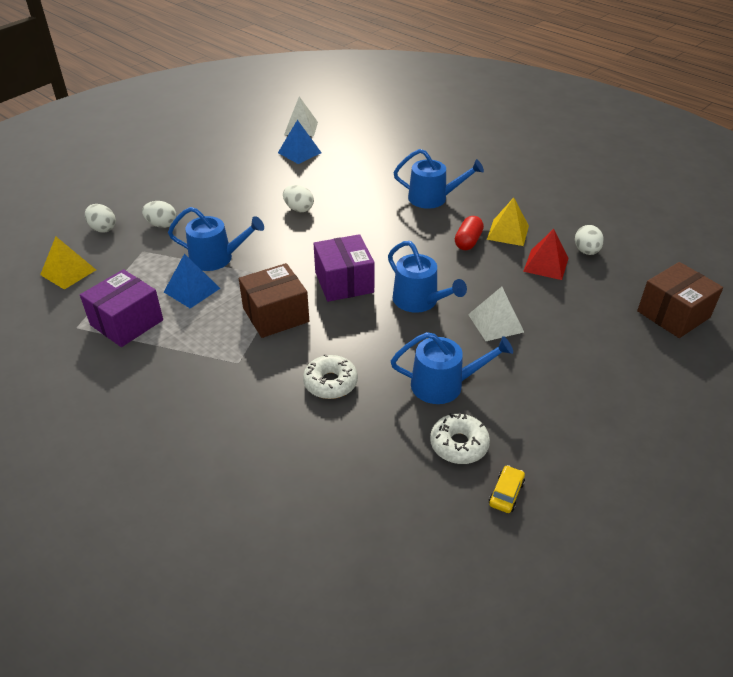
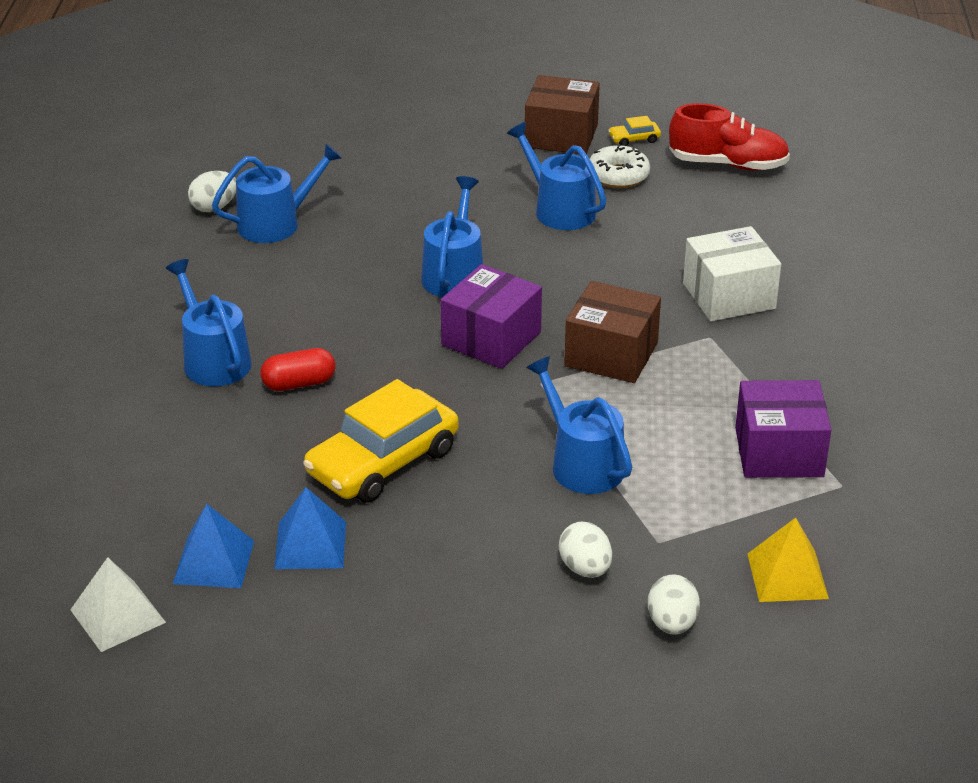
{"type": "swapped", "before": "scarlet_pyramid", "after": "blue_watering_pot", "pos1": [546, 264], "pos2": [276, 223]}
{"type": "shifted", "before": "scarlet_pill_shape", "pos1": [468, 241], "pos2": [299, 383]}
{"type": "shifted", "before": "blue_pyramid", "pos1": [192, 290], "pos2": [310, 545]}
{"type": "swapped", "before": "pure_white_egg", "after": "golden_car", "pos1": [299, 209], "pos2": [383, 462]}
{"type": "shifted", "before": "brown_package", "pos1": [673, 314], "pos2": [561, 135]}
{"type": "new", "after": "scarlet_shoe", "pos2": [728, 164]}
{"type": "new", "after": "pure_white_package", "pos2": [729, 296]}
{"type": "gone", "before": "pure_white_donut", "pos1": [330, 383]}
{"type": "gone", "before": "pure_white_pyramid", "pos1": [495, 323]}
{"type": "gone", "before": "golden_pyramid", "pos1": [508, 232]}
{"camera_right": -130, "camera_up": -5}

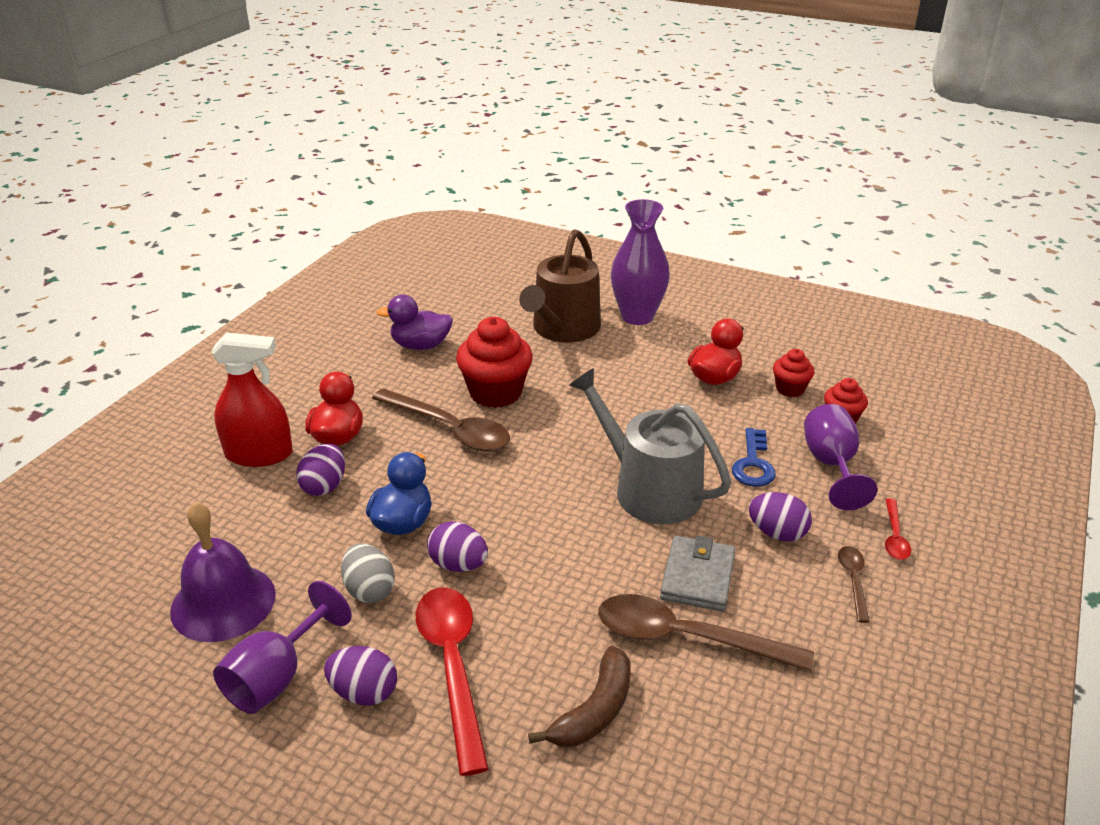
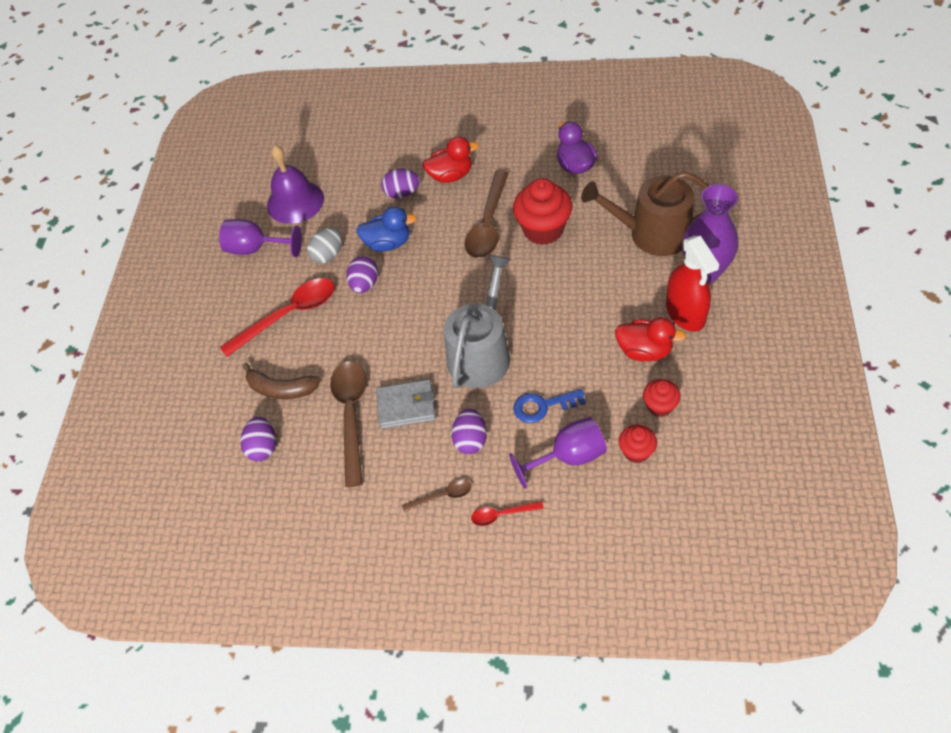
{"type": "shifted", "before": "violet_egg", "pos1": [364, 692], "pos2": [263, 447]}
{"type": "shifted", "before": "scarlet_spray_cleaner", "pos1": [259, 454], "pos2": [685, 313]}
{"camera_right": 75, "camera_up": 20}

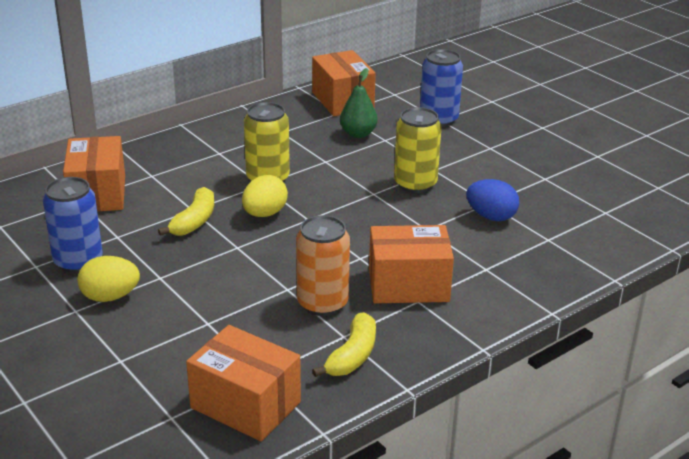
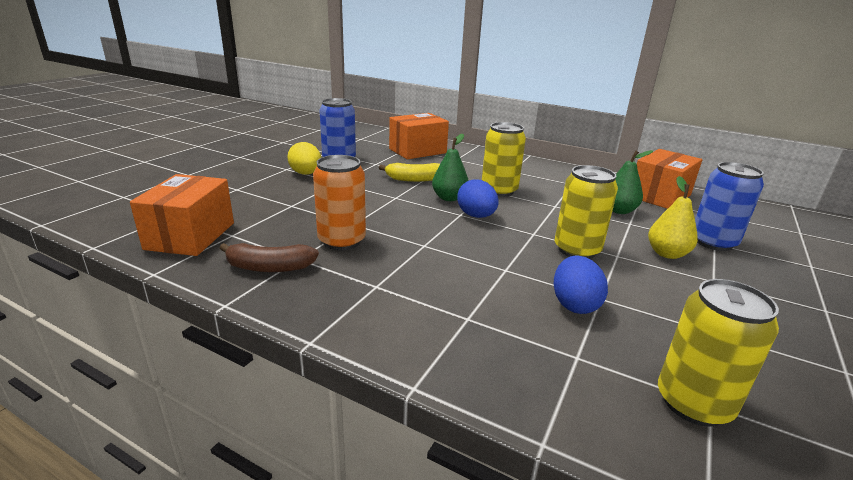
{"type": "repainted", "before": "golden_toy_banana", "after": "brown_toy_banana", "pos1": [352, 356], "pos2": [269, 267]}
{"type": "swapped", "before": "golden_egg", "after": "leaf-green_pear_fruit", "pos1": [264, 214], "pos2": [449, 198]}
{"type": "new", "after": "blue_egg", "pos2": [476, 216]}
{"type": "new", "after": "golden_pear_fruit", "pos2": [667, 254]}
{"type": "new", "after": "golden_tin", "pos2": [693, 403]}
{"type": "gone", "before": "orange_package", "pos1": [408, 285]}
{"camera_right": 65, "camera_up": -5}

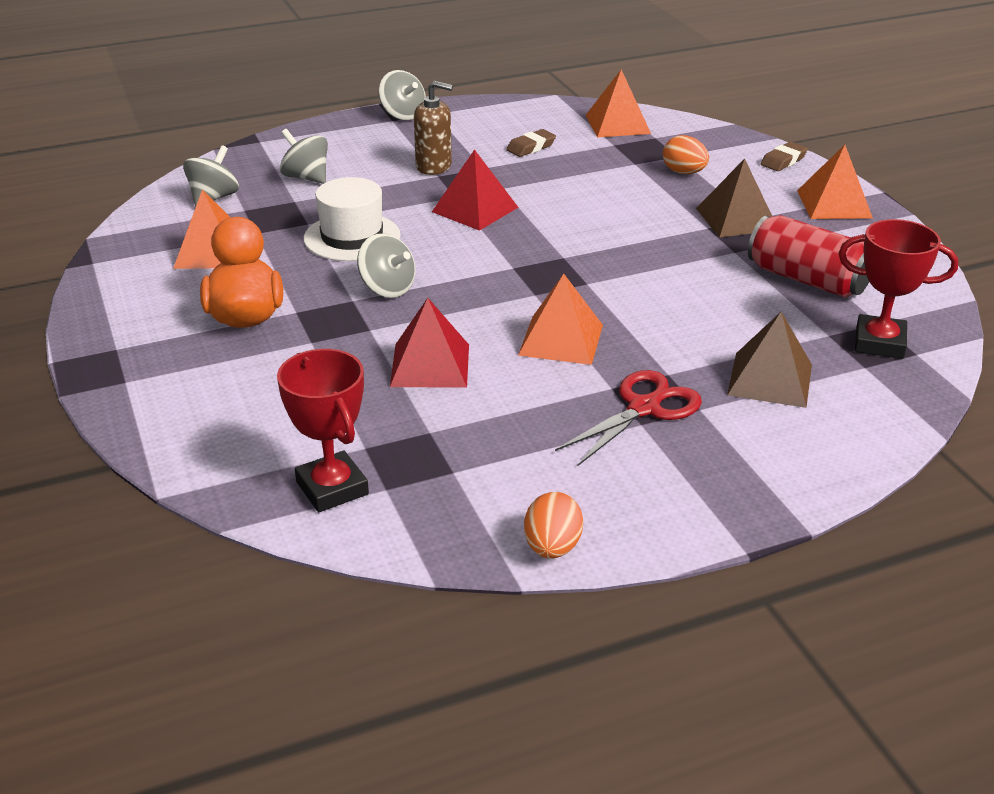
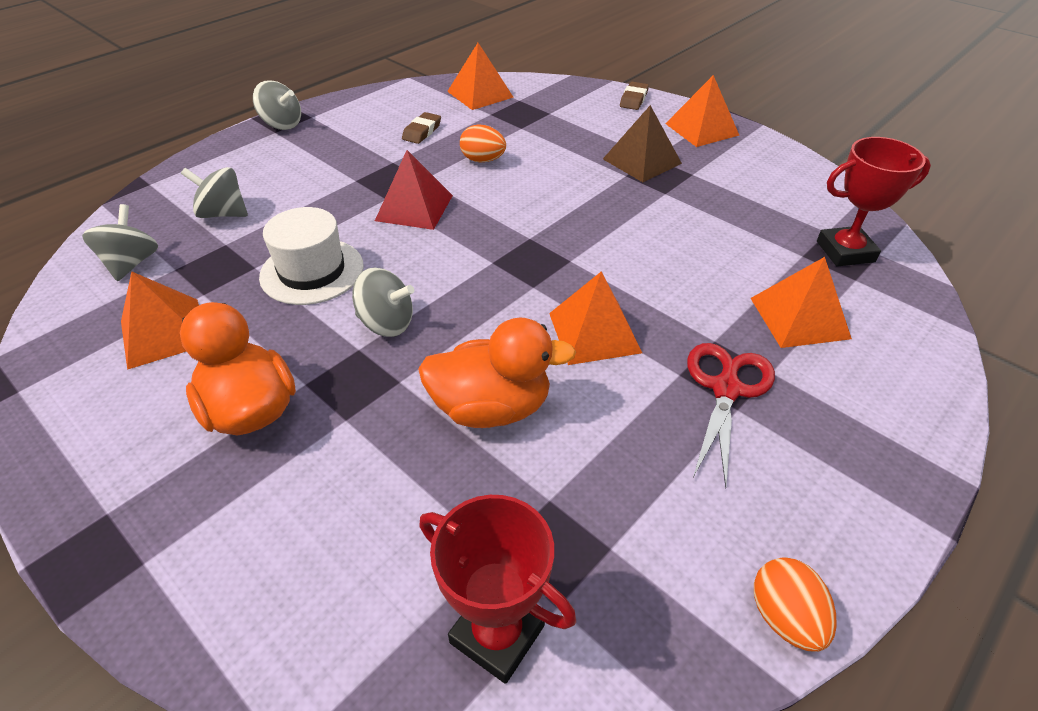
{"type": "swapped", "before": "scarlet_pyramid", "after": "orange_duck", "pos1": [430, 365], "pos2": [491, 407]}
{"type": "shifted", "before": "orange_egg", "pos1": [684, 172], "pos2": [483, 160]}
{"type": "repainted", "before": "brown_pyramid", "after": "orange_pyramid", "pos1": [770, 379], "pos2": [799, 318]}
{"type": "gone", "before": "brown_soap_dispenser", "pos1": [434, 166]}
{"type": "gone", "before": "scarlet_tin", "pos1": [807, 279]}
{"camera_right": -25, "camera_up": 10}

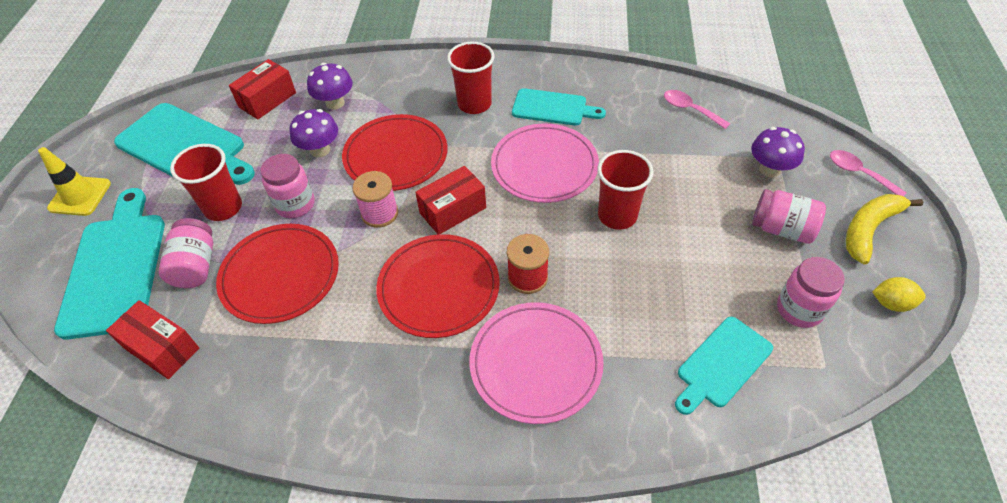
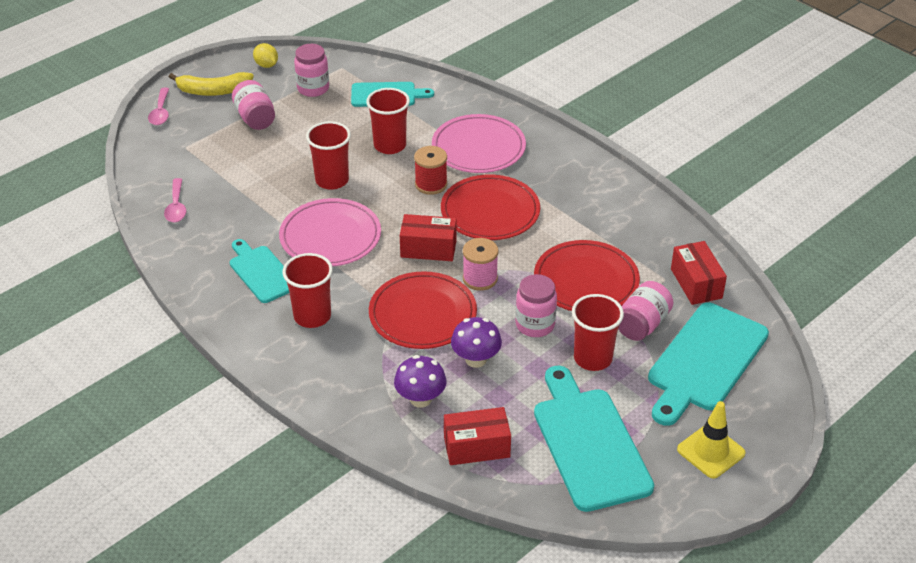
{"type": "new", "after": "scarlet_cup", "pos2": [390, 145]}
{"type": "gone", "before": "violet_fungus", "pos1": [769, 169]}
{"camera_right": -140, "camera_up": -10}

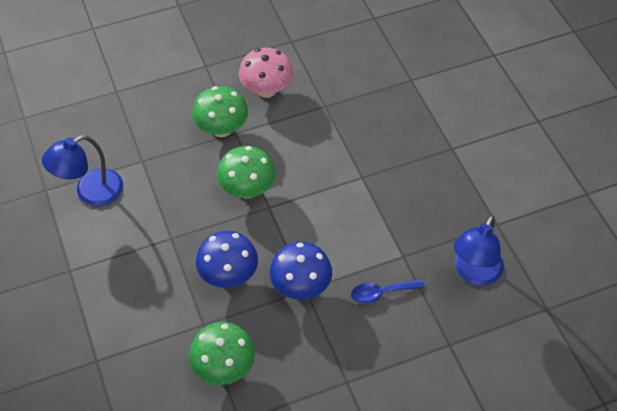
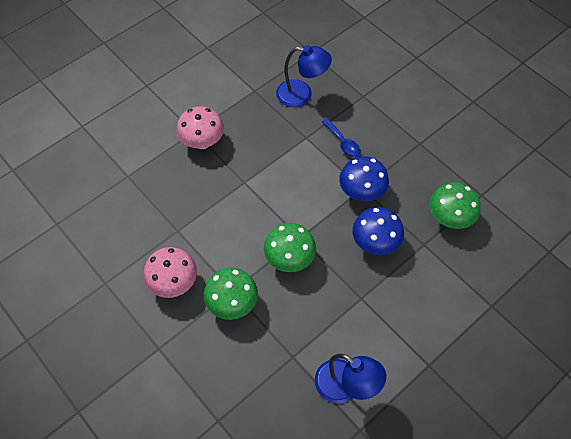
{"type": "new", "after": "pink_fungus", "pos2": [202, 142]}
{"camera_right": -110, "camera_up": 5}

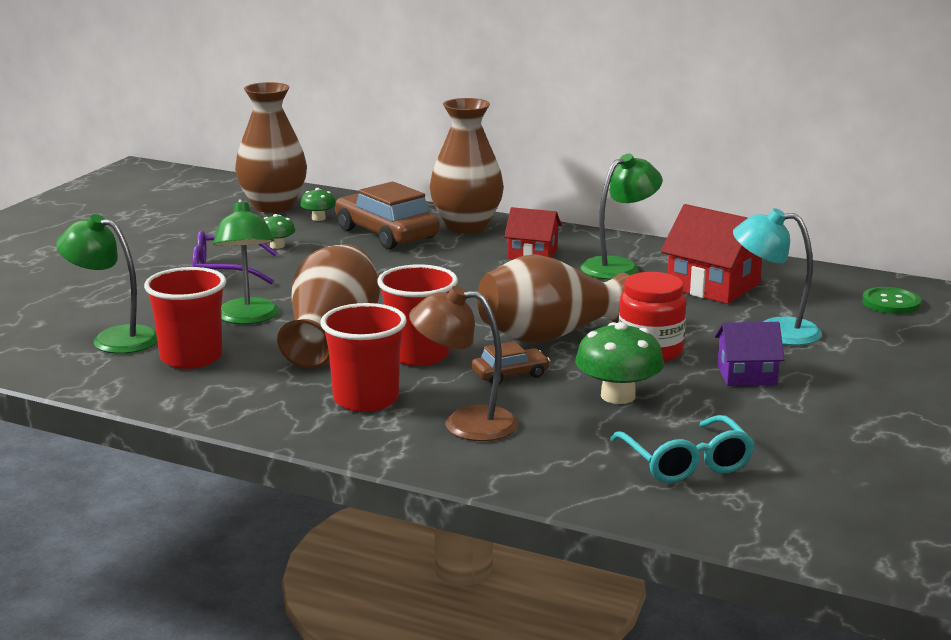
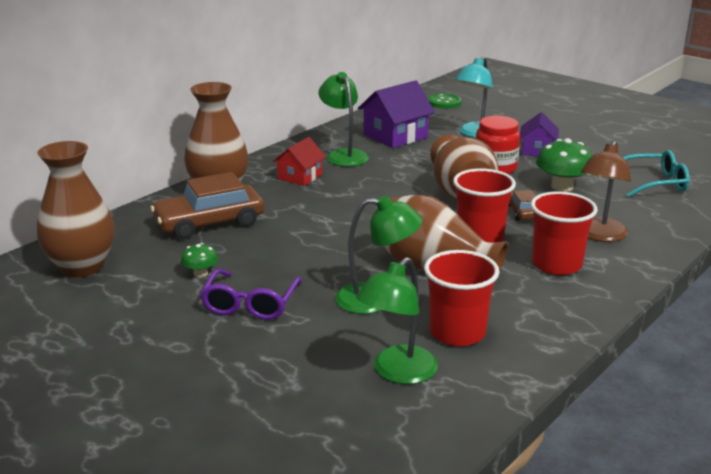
{"type": "repainted", "before": "scarlet_house", "after": "violet_house", "pos1": [713, 286], "pos2": [395, 136]}
{"type": "gone", "before": "leaf-green_fungus", "pos1": [318, 218]}
{"camera_right": -75, "camera_up": 5}

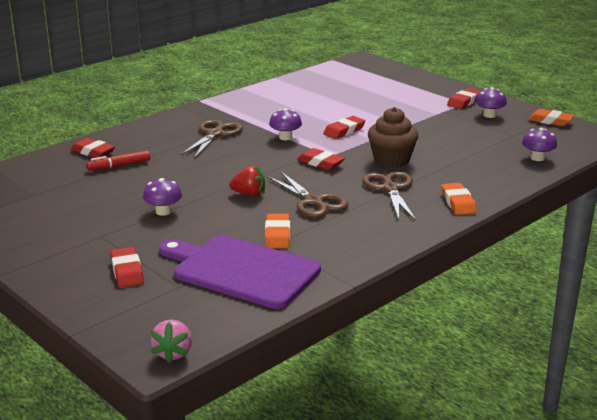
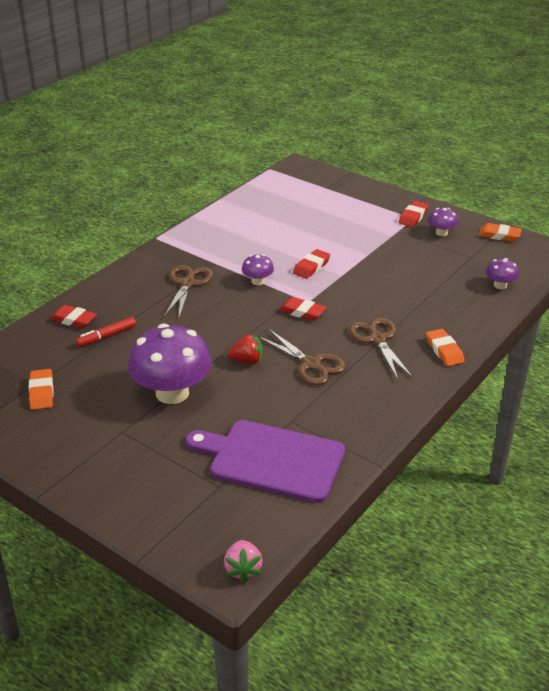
{"type": "shifted", "before": "orange_gum_eraser", "pos1": [277, 235], "pos2": [41, 392]}
{"type": "scaled", "before": "violet_fungus", "pos1": [163, 211], "pos2": [172, 393], "scale": 2.17}
{"type": "gone", "before": "scarlet_gum_eraser", "pos1": [127, 271]}
{"type": "gone", "before": "brown_fairy_cake", "pos1": [391, 160]}
{"camera_right": -10, "camera_up": 10}

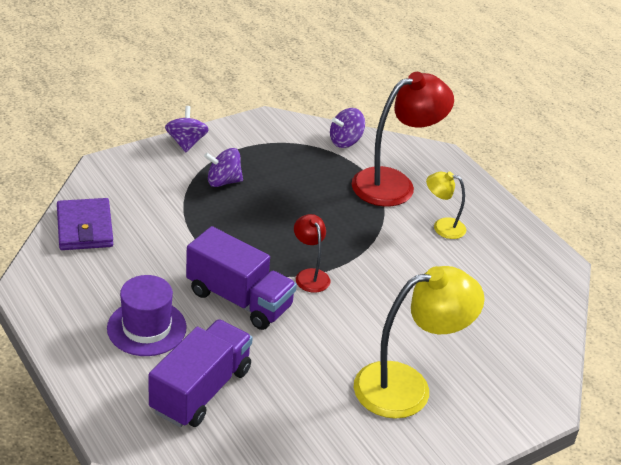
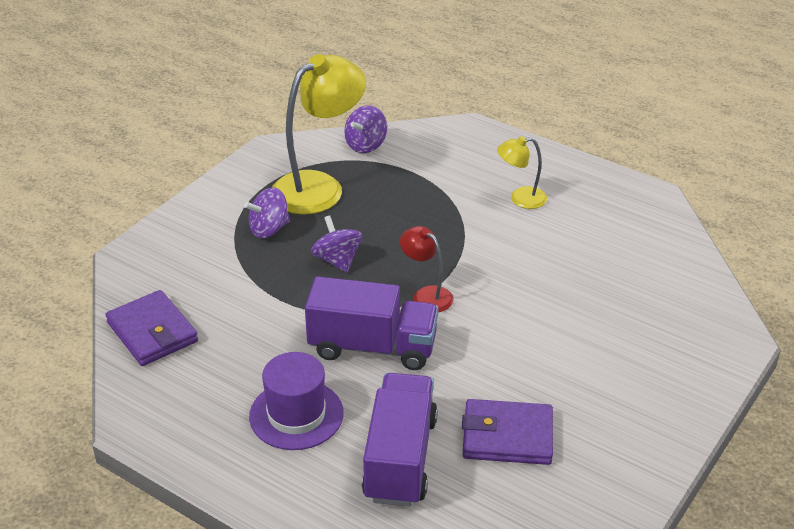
{"type": "shifted", "before": "golden_desk_lamp", "pos1": [407, 387], "pos2": [319, 187]}
{"type": "shifted", "before": "violet_spinning_top", "pos1": [186, 142], "pos2": [337, 260]}
{"type": "new", "after": "violet_billfold", "pos2": [507, 436]}
{"type": "gone", "before": "scarlet_desk_lamp", "pos1": [394, 184]}
{"camera_right": -20, "camera_up": 0}

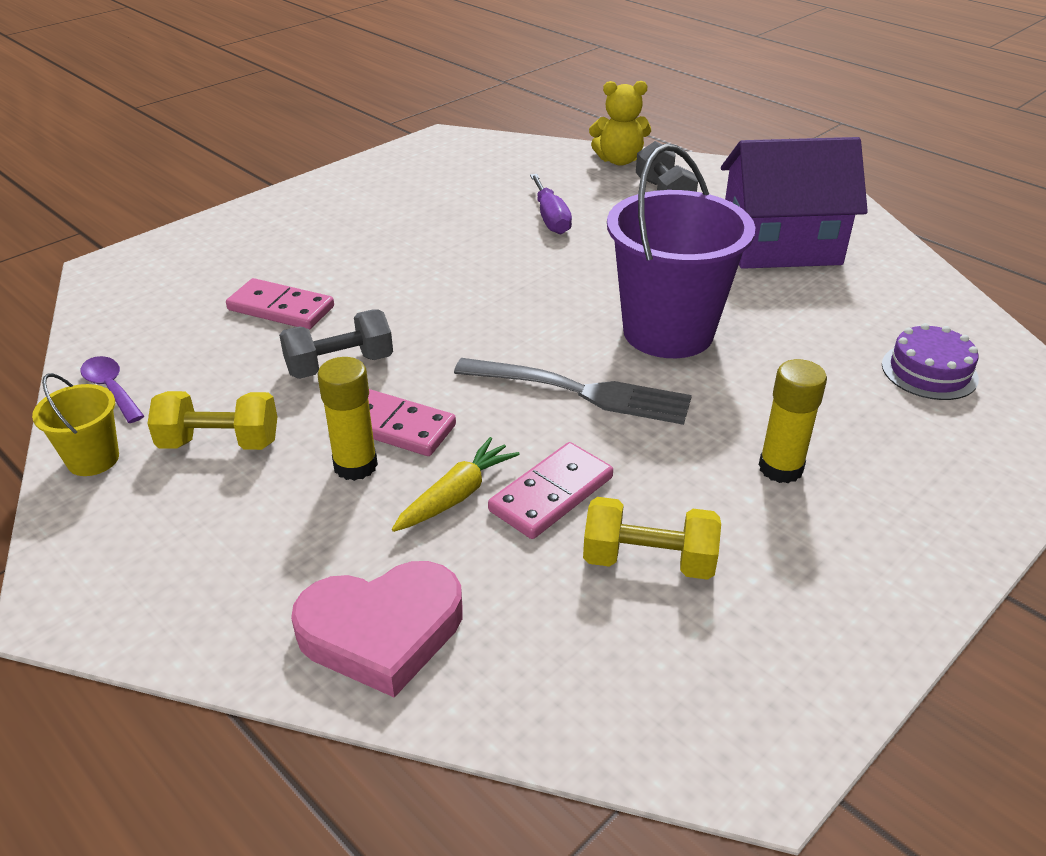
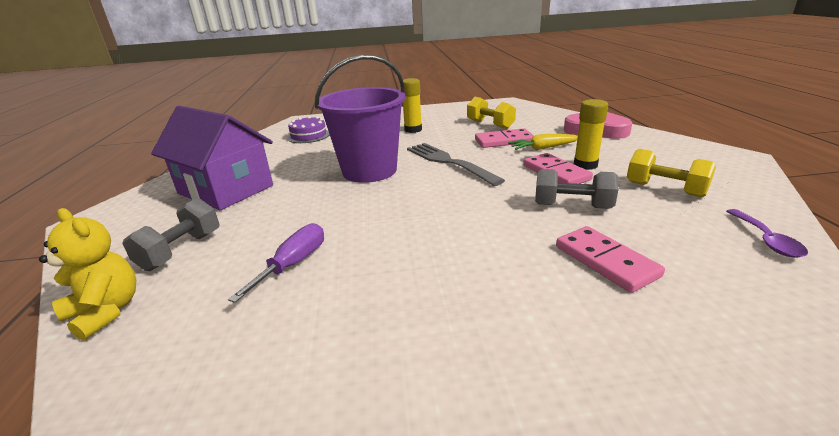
{"type": "gone", "before": "golden_pail", "pos1": [93, 459]}
{"camera_right": -140, "camera_up": -10}

